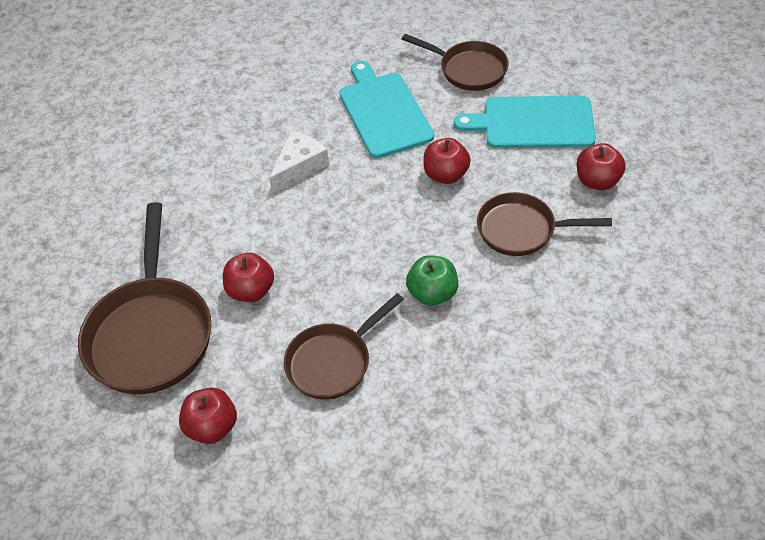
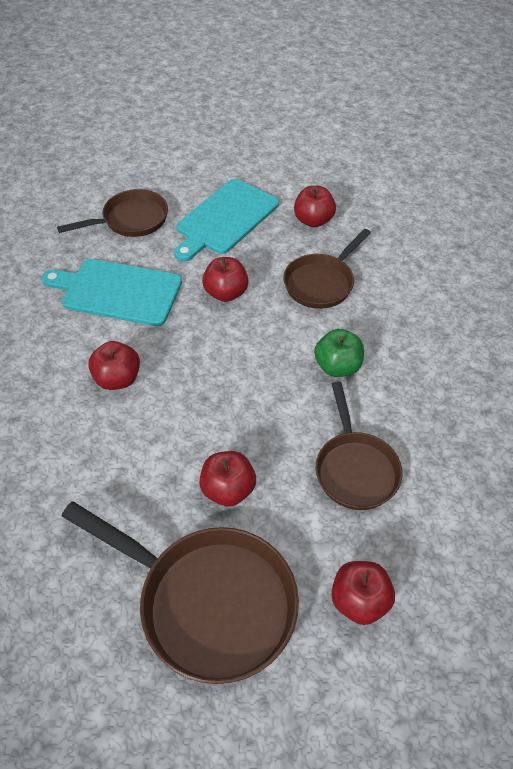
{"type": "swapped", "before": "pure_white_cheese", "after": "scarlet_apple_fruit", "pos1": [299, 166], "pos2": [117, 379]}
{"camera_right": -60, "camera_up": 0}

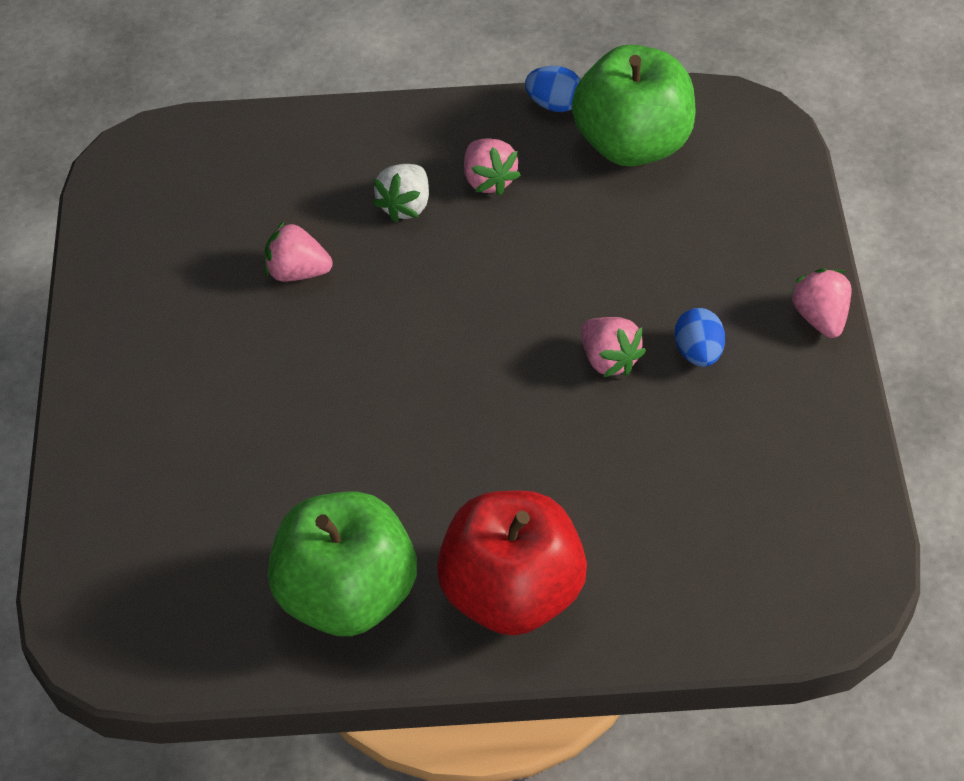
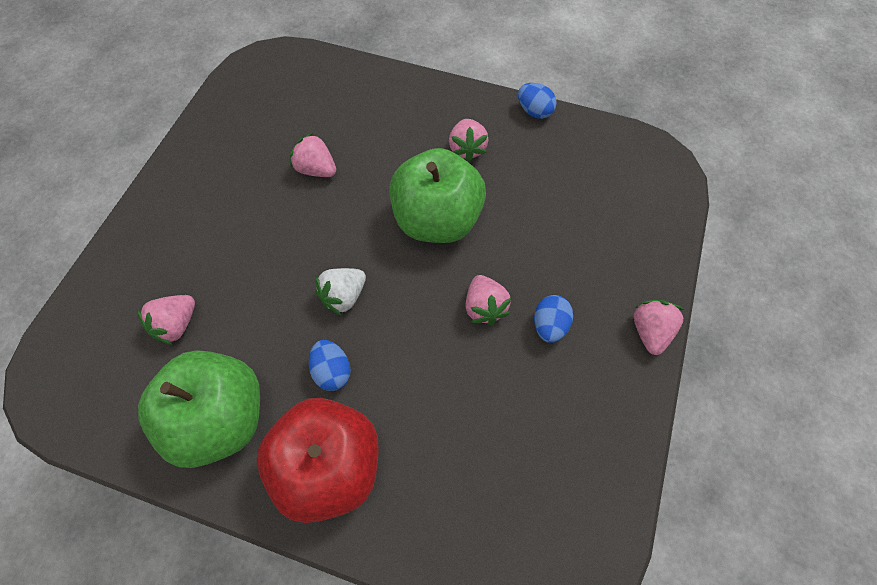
{"type": "new", "after": "pink_strawberry", "pos2": [176, 325]}
{"type": "new", "after": "blue_egg", "pos2": [332, 372]}
{"type": "shifted", "before": "pure_white_strawberry", "pos1": [405, 206], "pos2": [343, 297]}
{"type": "shifted", "before": "leaf-green_apple_fruit", "pos1": [633, 144], "pos2": [437, 220]}
{"camera_right": 20, "camera_up": 10}

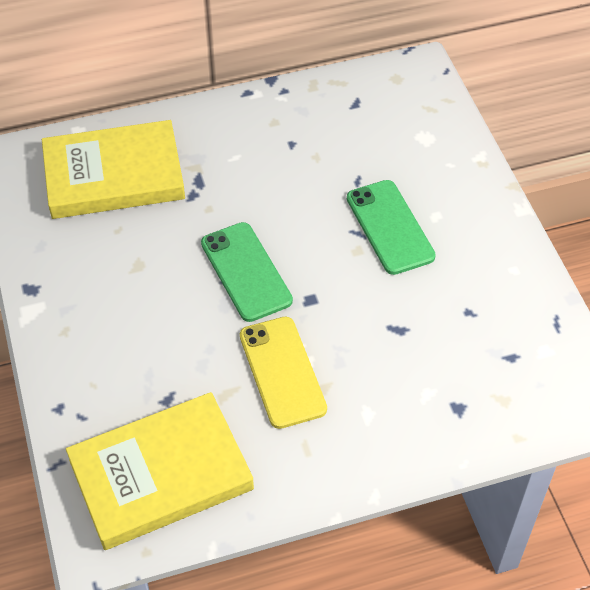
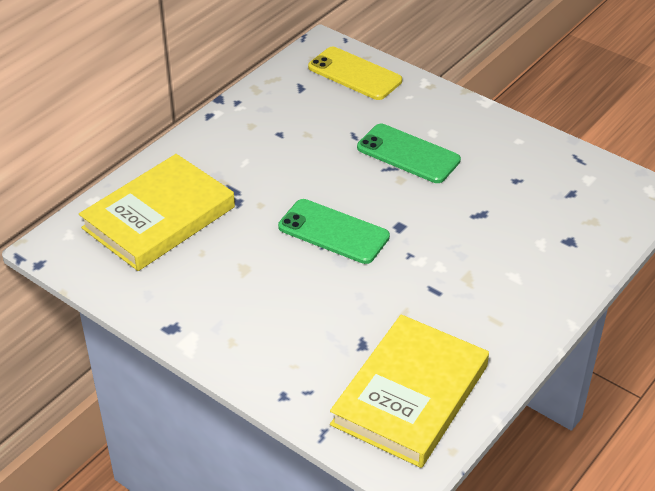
{"type": "shifted", "before": "golden_phone", "pos1": [282, 372], "pos2": [354, 74]}
{"camera_right": -35, "camera_up": -10}

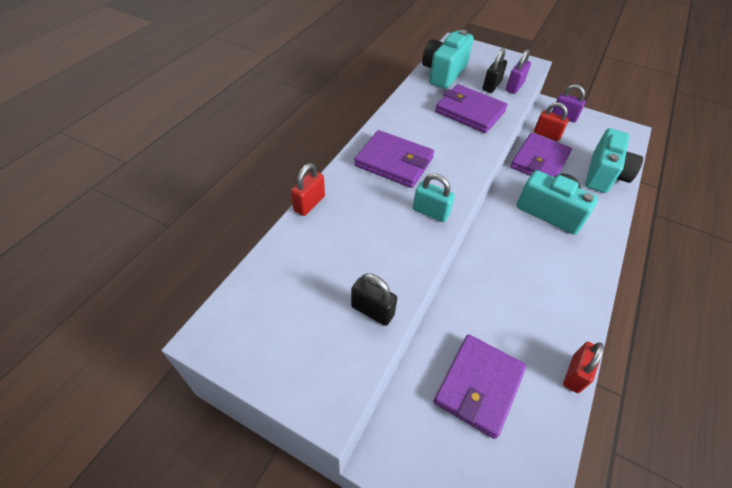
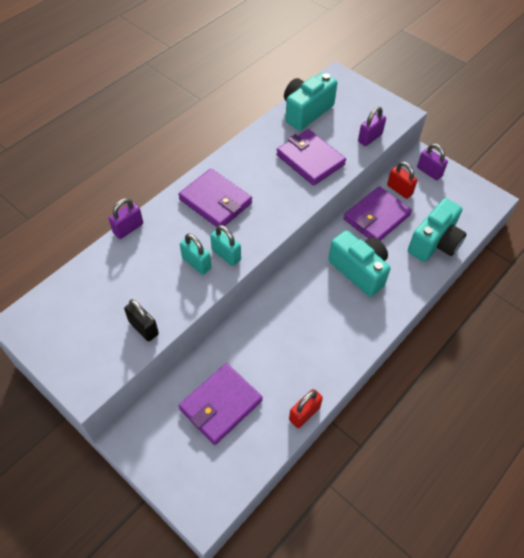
{"type": "repainted", "before": "scarlet_small_lock", "after": "violet_small_lock", "pos1": [309, 204], "pos2": [128, 228]}
{"type": "new", "after": "teal_small_lock", "pos2": [196, 263]}
{"type": "gone", "before": "jet-black_small_lock", "pos1": [491, 86]}
{"camera_right": 15, "camera_up": 5}

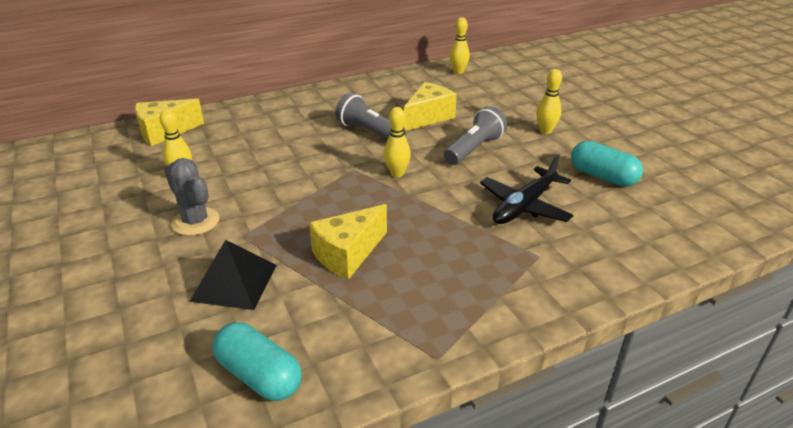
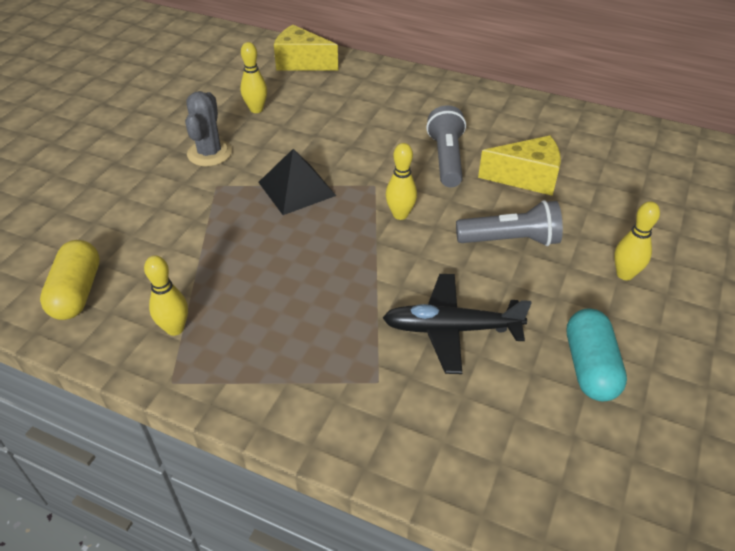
{"type": "repainted", "before": "teal_pill_shape", "after": "golden_pill_shape", "pos1": [259, 375], "pos2": [77, 292]}
{"type": "shifted", "before": "golden_tenpin", "pos1": [458, 72], "pos2": [175, 328]}
{"type": "shifted", "before": "jet-black_pyramid", "pos1": [234, 282], "pos2": [296, 188]}
{"type": "gone", "before": "golden_cheese", "pos1": [348, 254]}
{"camera_right": 50, "camera_up": 10}

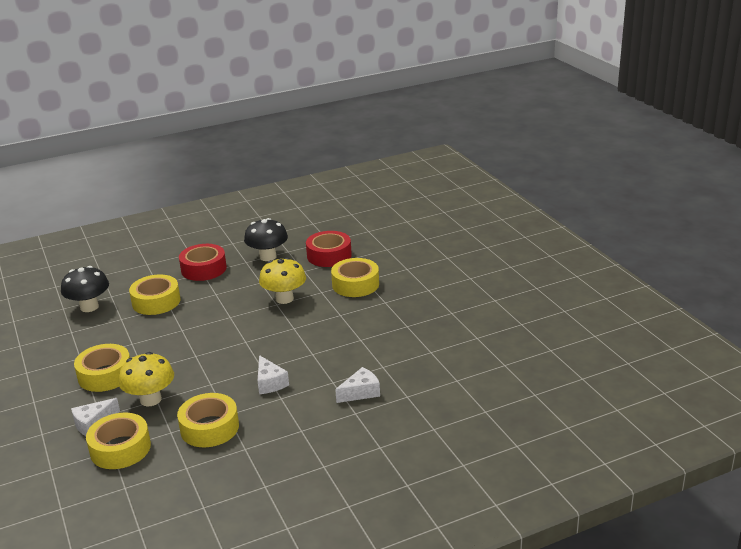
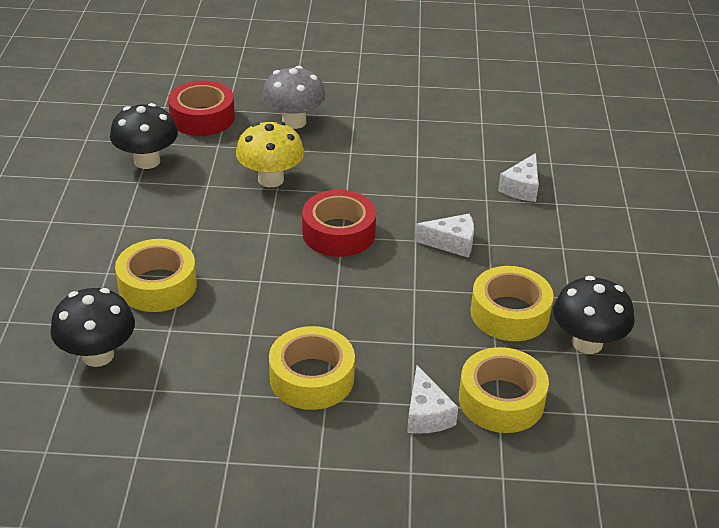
{"type": "swapped", "before": "golden_roll_of_tape", "after": "ash-grey_fungus", "pos1": [355, 284], "pos2": [294, 122]}
{"type": "shifted", "before": "scarlet_roll_of_tape", "pos1": [204, 269], "pos2": [338, 233]}
{"type": "rotated", "before": "pure_white_cheese", "pos1": [361, 392], "pos2": [522, 188], "turn": -150}
{"type": "new", "after": "jet-black_fungus", "pos2": [587, 343]}
{"type": "gone", "before": "golden_fungus", "pos1": [150, 399]}
{"camera_right": -65, "camera_up": 10}

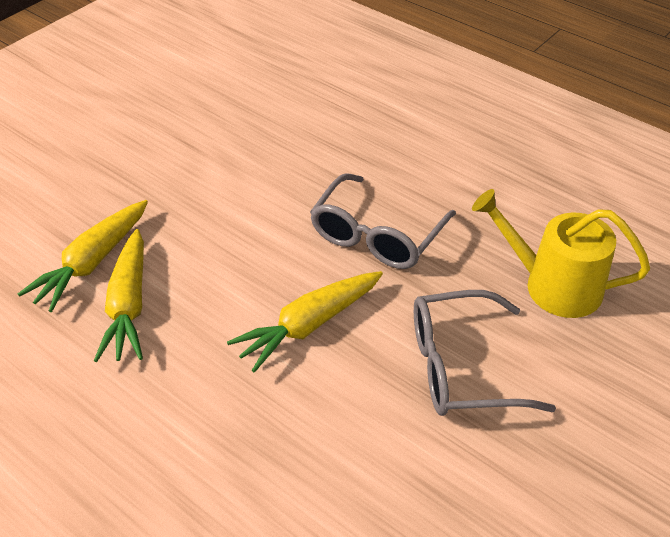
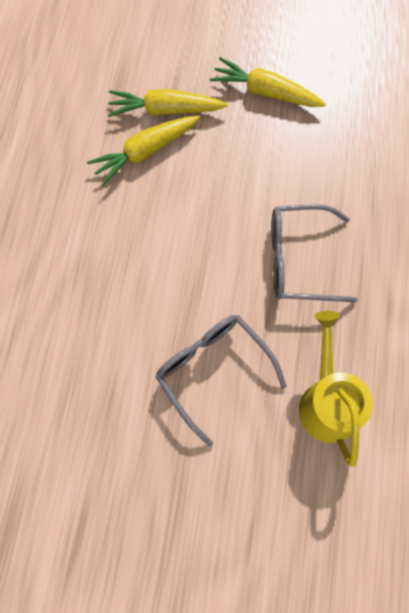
{"type": "shifted", "before": "golden_carrot", "pos1": [309, 325], "pos2": [265, 92]}
{"camera_right": 60, "camera_up": 25}

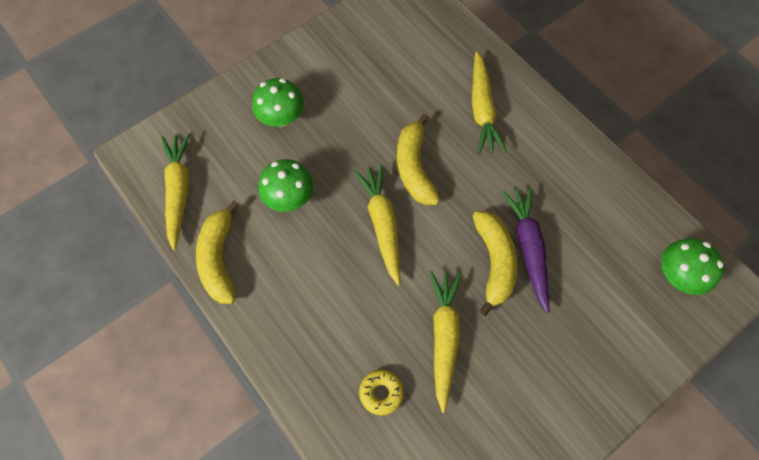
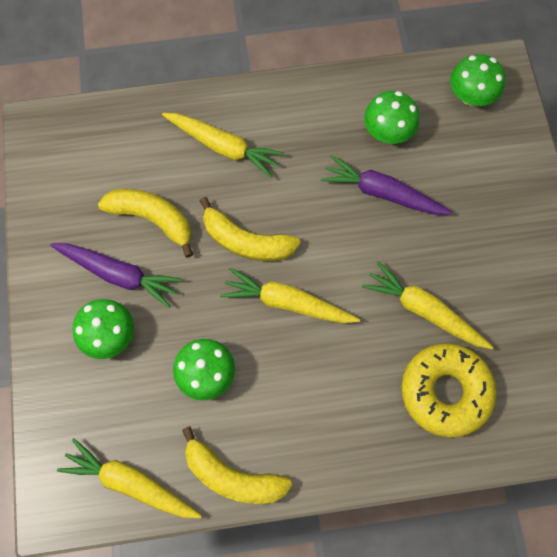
{"type": "new", "after": "violet_carrot", "pos2": [118, 274]}
{"type": "shifted", "before": "golden_toy_banana", "pos1": [494, 262], "pos2": [152, 219]}
{"type": "new", "after": "leaf-green_fungus", "pos2": [388, 131]}
{"type": "scaled", "before": "golden_donut", "pos1": [381, 393], "pos2": [445, 391], "scale": 2.08}
{"camera_right": -60, "camera_up": 5}

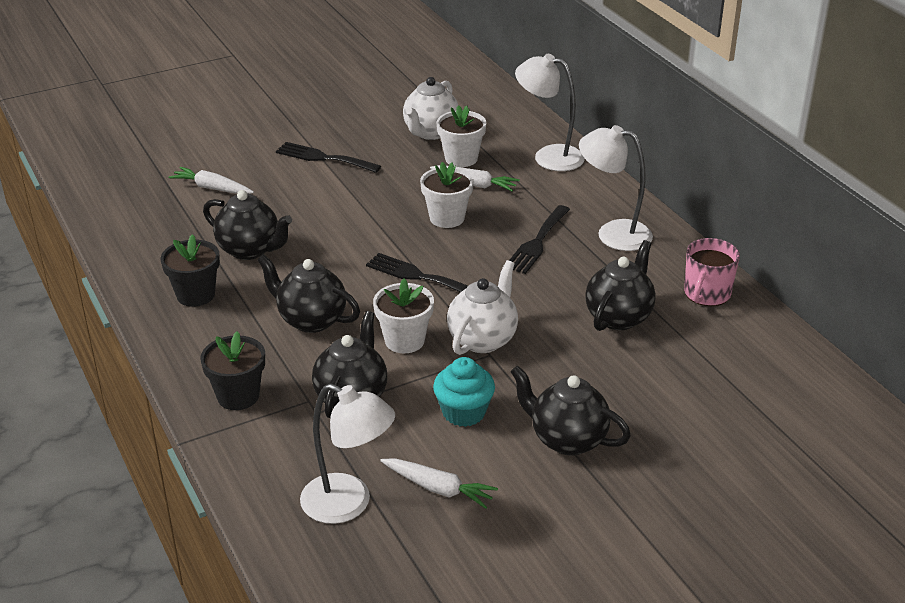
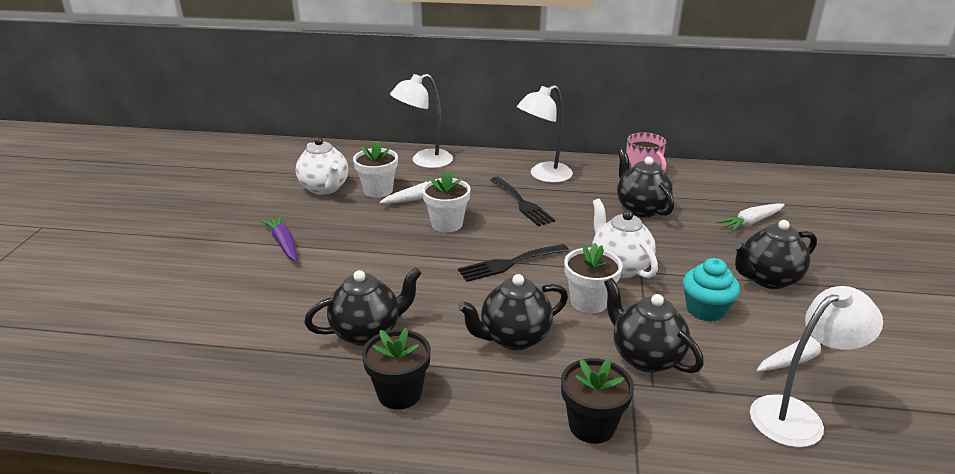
{"type": "swapped", "before": "jet-black_table_fork", "after": "violet_carrot", "pos1": [323, 158], "pos2": [283, 244]}
{"type": "shifted", "before": "pure_white_carrot", "pos1": [212, 188], "pos2": [751, 222]}
{"camera_right": -55, "camera_up": -5}

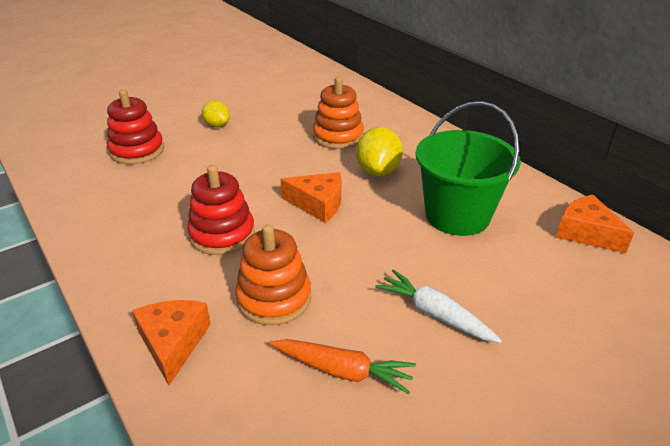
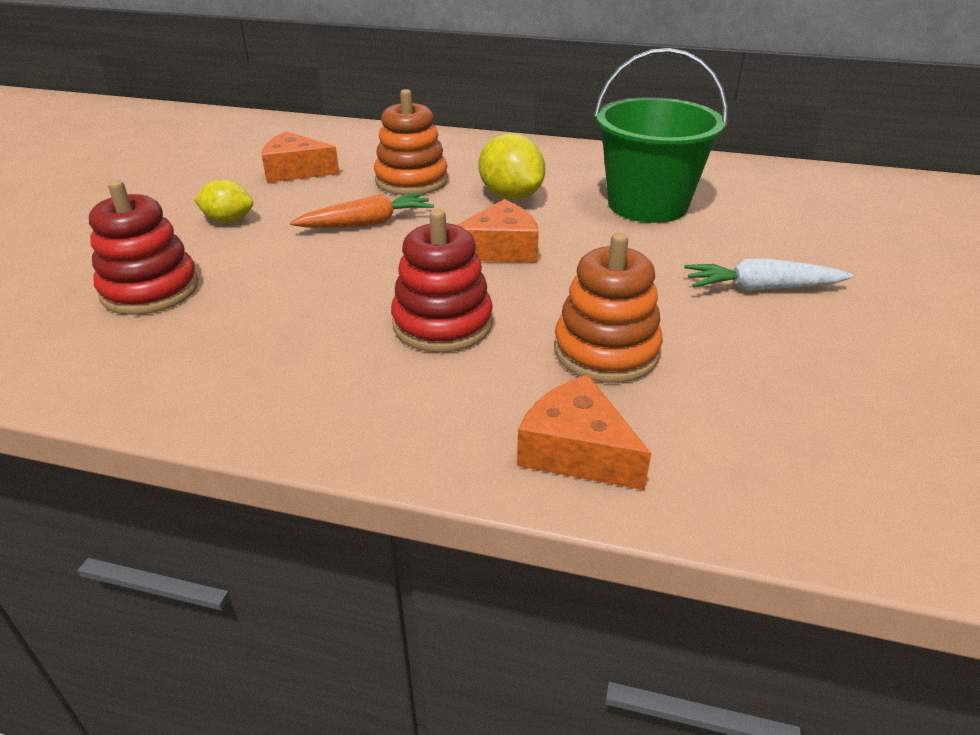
{"type": "shifted", "before": "orange_cheese", "pos1": [586, 233], "pos2": [296, 171]}
{"type": "shifted", "before": "orange_carrot", "pos1": [343, 371], "pos2": [367, 223]}
{"camera_right": -40, "camera_up": 0}

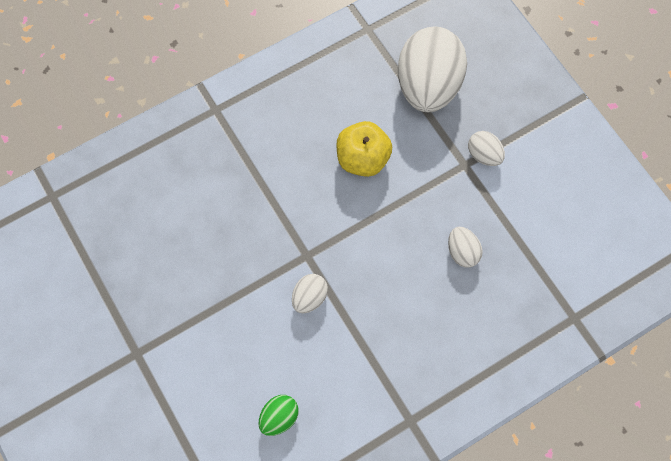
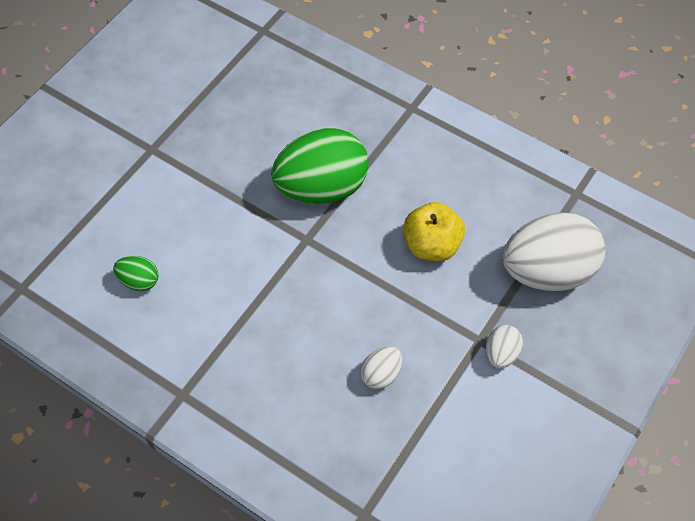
{"type": "new", "after": "leaf-green_egg", "pos2": [322, 188]}
{"type": "gone", "before": "pure_white_egg", "pos1": [309, 297]}
{"camera_right": 65, "camera_up": -10}

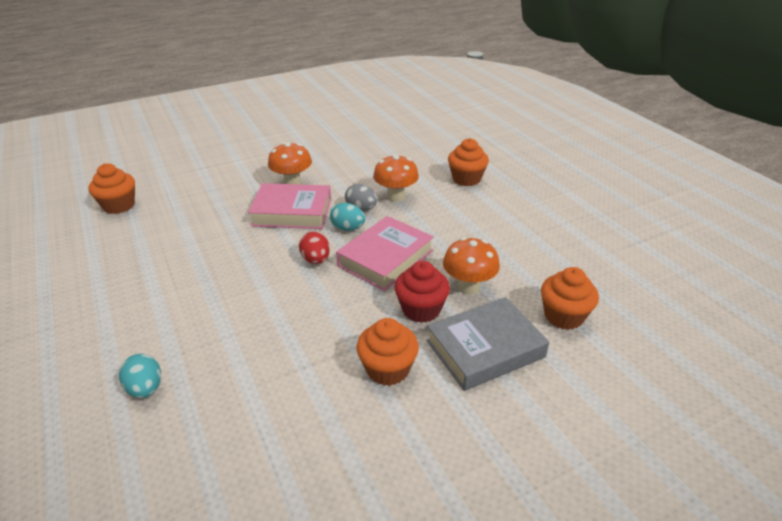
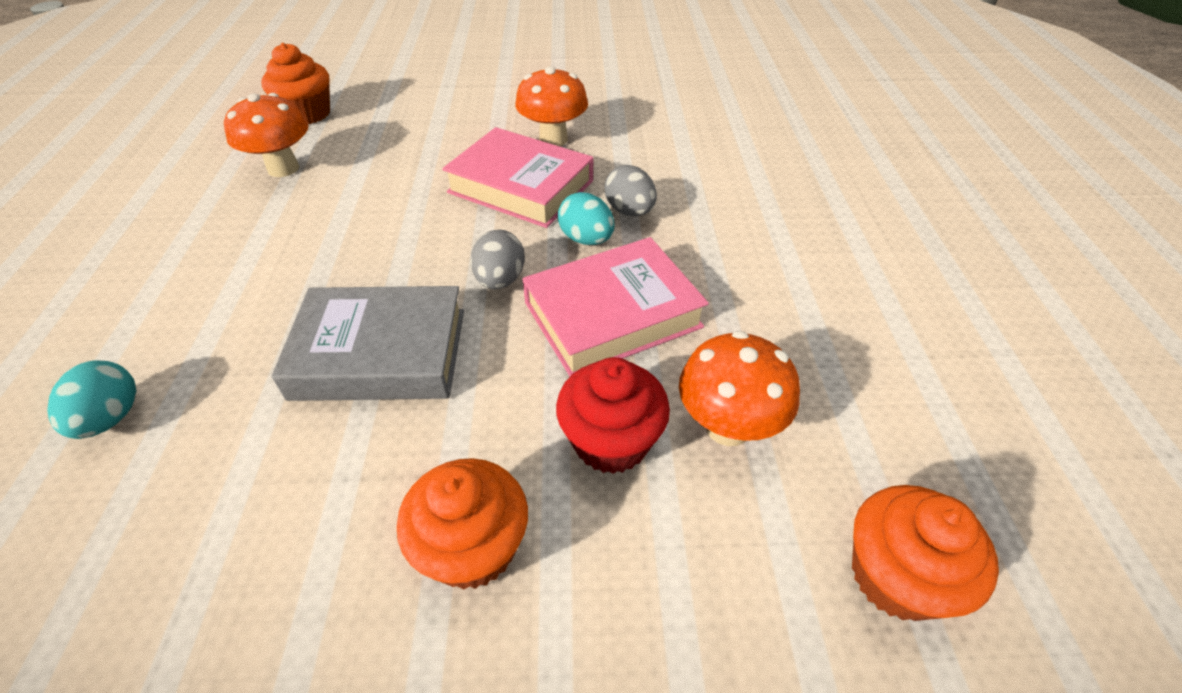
{"type": "shifted", "before": "orange_fungus", "pos1": [396, 197], "pos2": [283, 168]}
{"type": "shifted", "before": "ash-grey_hardback", "pos1": [485, 349], "pos2": [380, 353]}
{"type": "repainted", "before": "scarlet_egg", "after": "ash-grey_egg", "pos1": [316, 260], "pos2": [500, 280]}
{"type": "gone", "before": "orange_fairy_cake", "pos1": [466, 179]}
{"camera_right": 25, "camera_up": 10}

